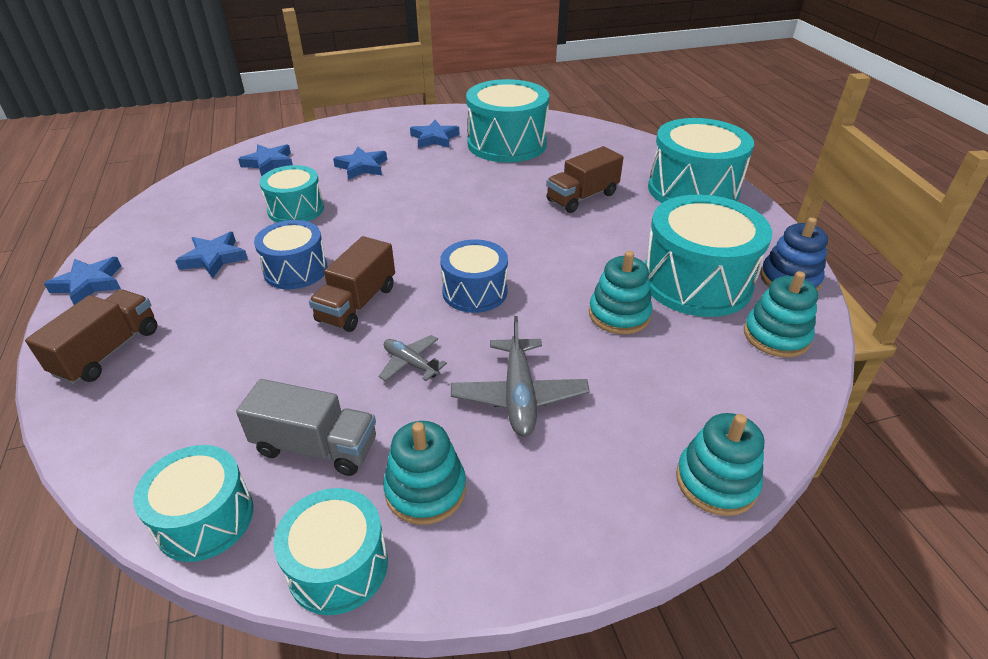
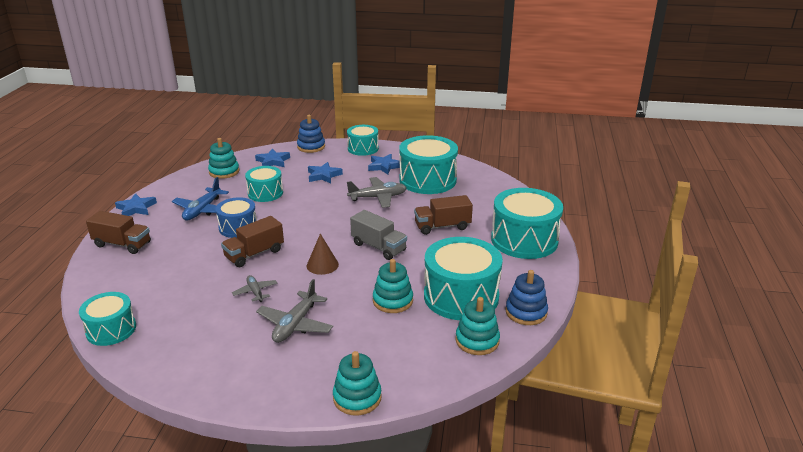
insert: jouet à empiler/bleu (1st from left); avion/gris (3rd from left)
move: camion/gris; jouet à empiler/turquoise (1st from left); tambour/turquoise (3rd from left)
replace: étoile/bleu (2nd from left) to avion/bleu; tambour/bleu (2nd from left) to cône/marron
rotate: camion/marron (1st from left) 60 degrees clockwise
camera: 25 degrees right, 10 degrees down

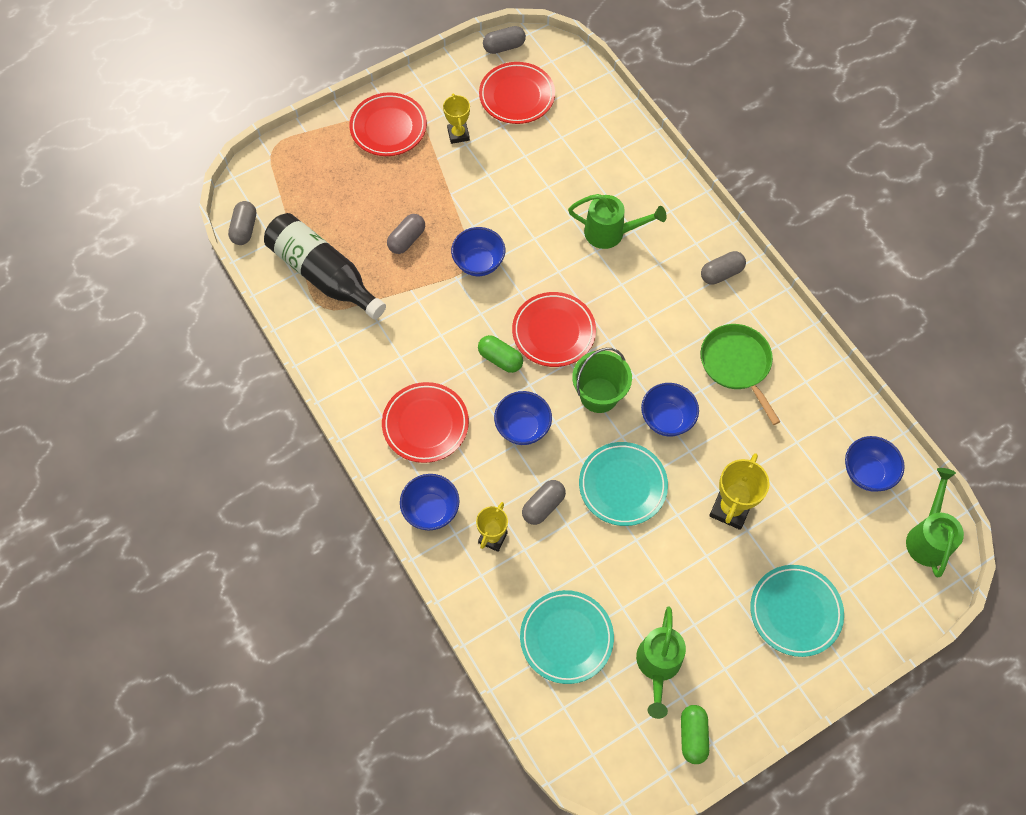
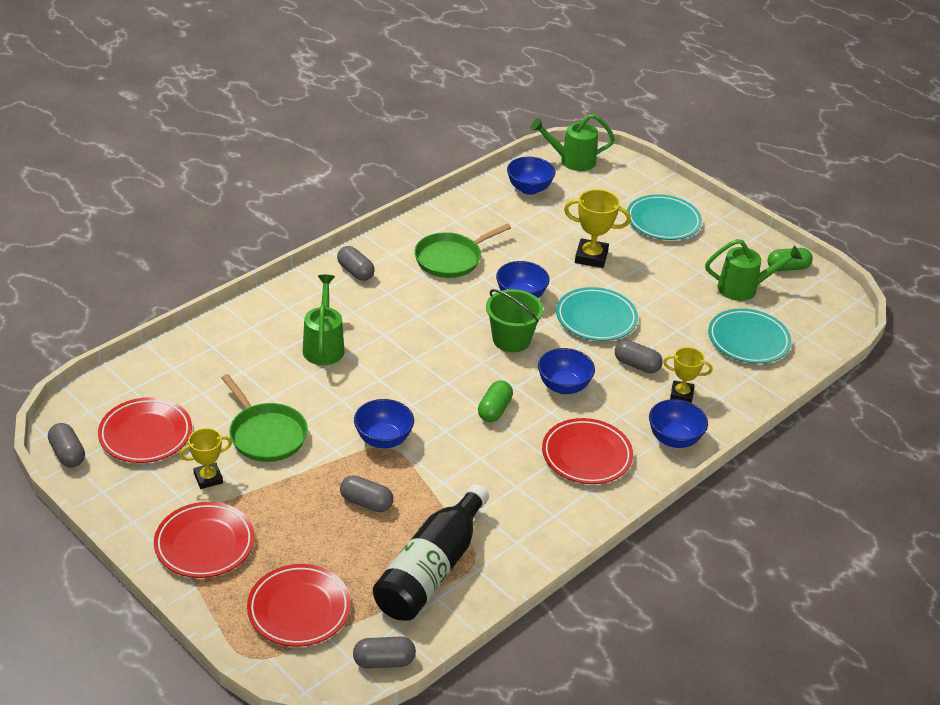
insert: poêle/vert (1st from left)
move: assiette/rouge (4th from left in the first image) to assiette/rouge (3rd from left)
camera: 105 degrees left, 25 degrees down

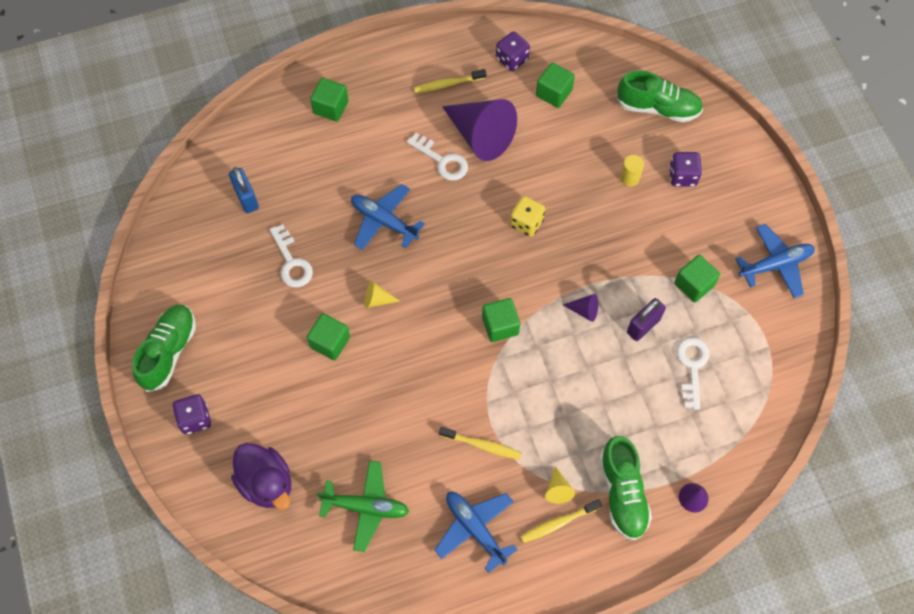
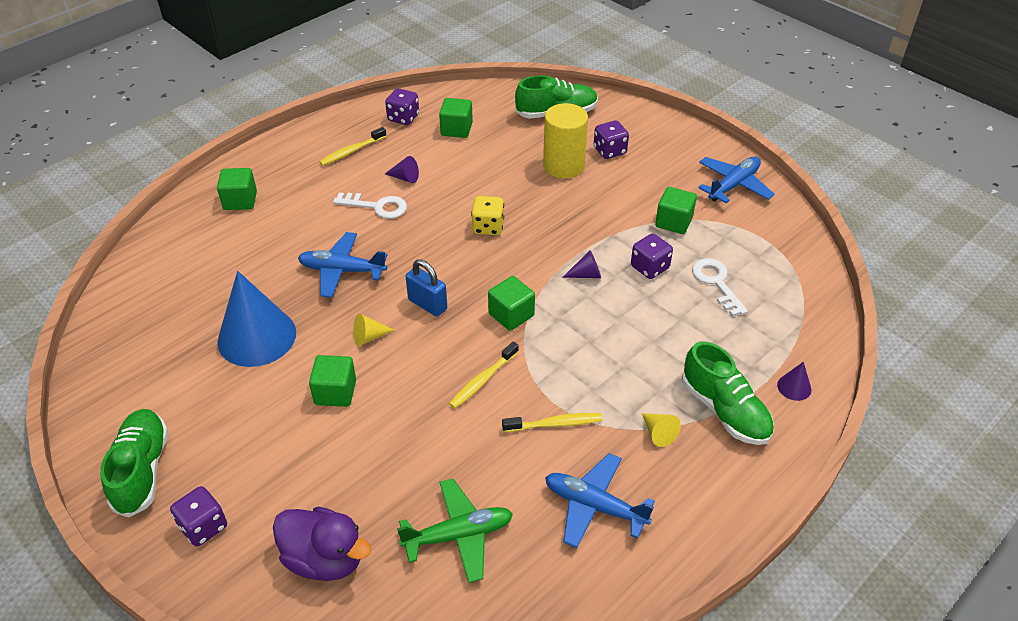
move: cadenas/bleu; brosse à dents/jaune (3rd from left in the first image) to brosse à dents/jaune (2nd from left)
replace: clé/blanc (1st from left) to cône/bleu; cadenas/violet to dé/violet (4th from left)
resize: cône/violet (1st from left) x0.41; cylindre/jaune x2.07
camera: 25 degrees left, 20 degrees down

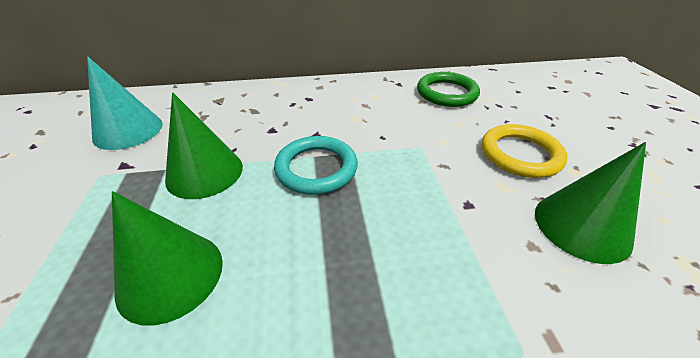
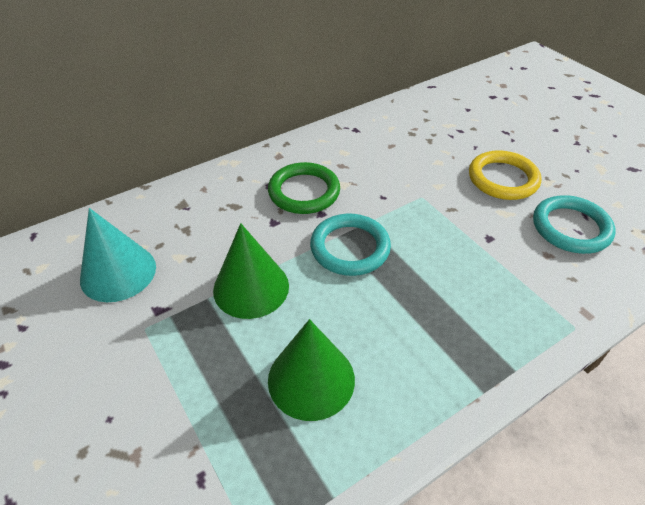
move: anneau/vert
replace: cône/vert (3rd from left) to anneau/turquoise (2nd from left)
camera: 25 degrees left, 5 degrees up

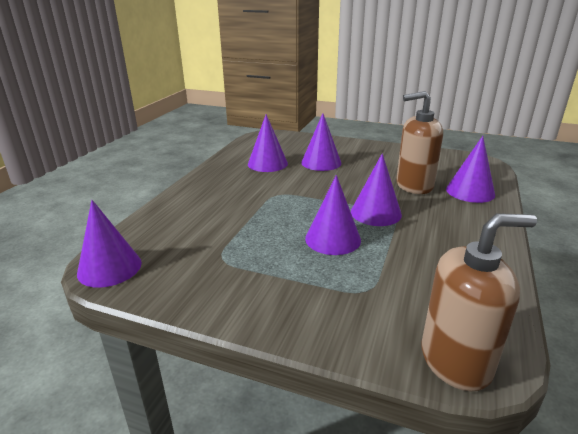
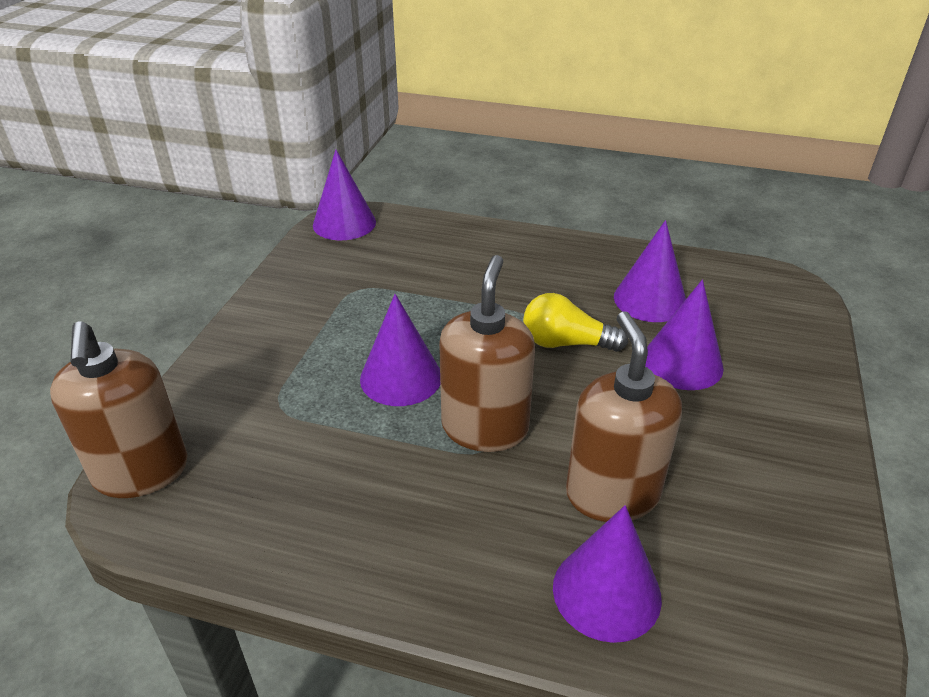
insert: ampoule/jaune
replace: cône/violet (5th from left) to distributeur de savon/marron (2nd from left)
camera: 85 degrees right, 10 degrees up

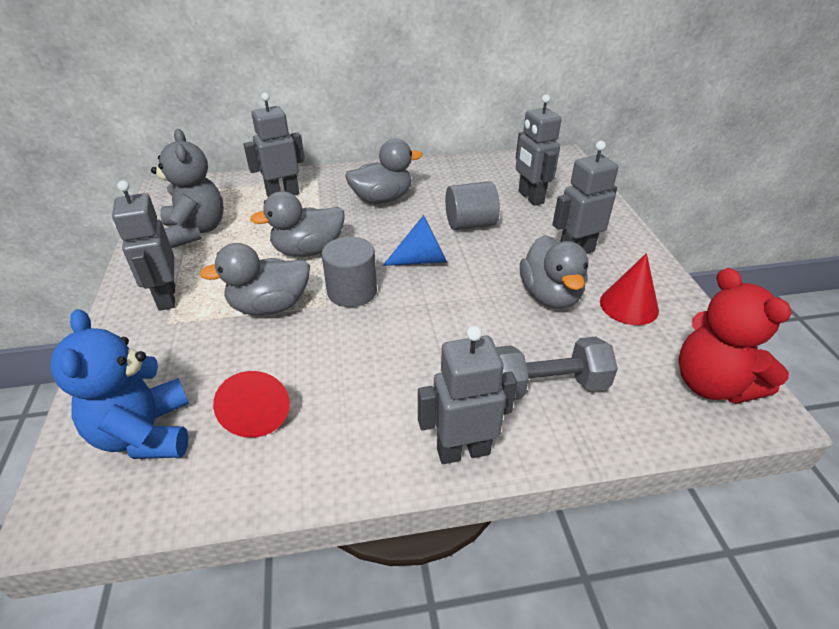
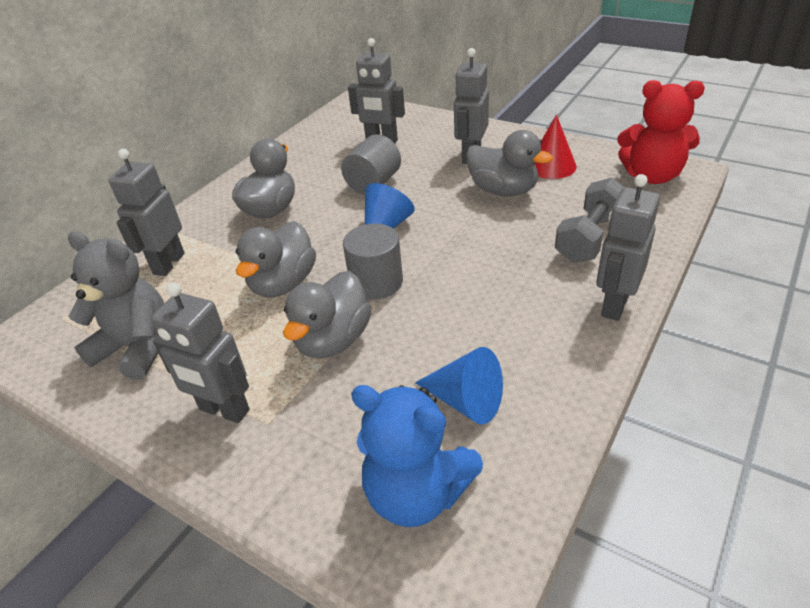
recolor: cône/rouge (1st from left) to cône/bleu (2nd from left)
camera: 45 degrees left, 0 degrees up

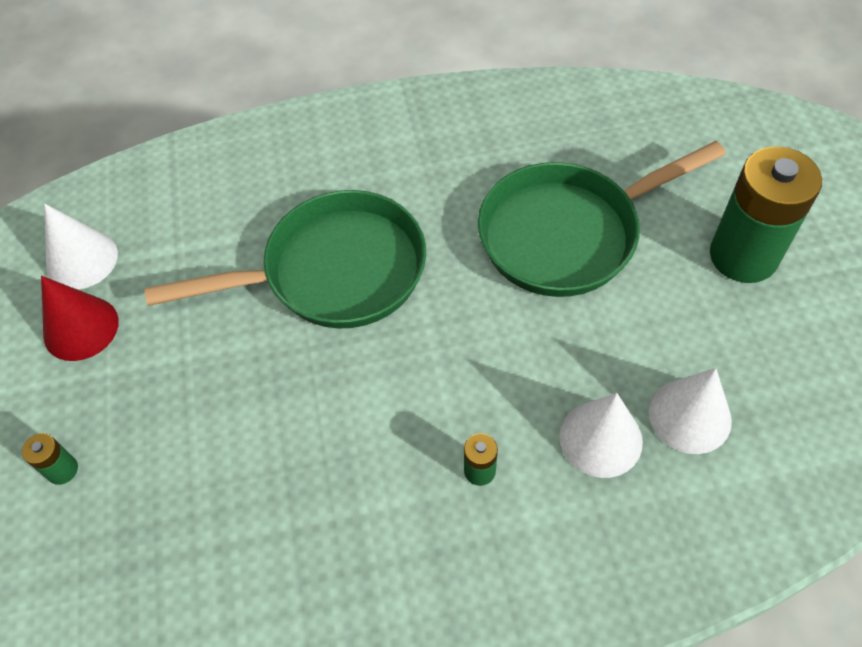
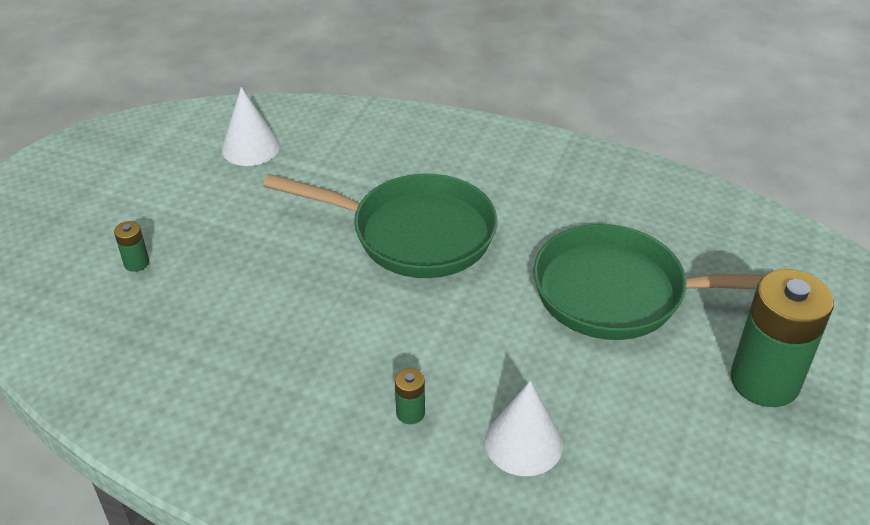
delete: cône/rouge; cône/blanc (3rd from left)
camera: 30 degrees right, 15 degrees down

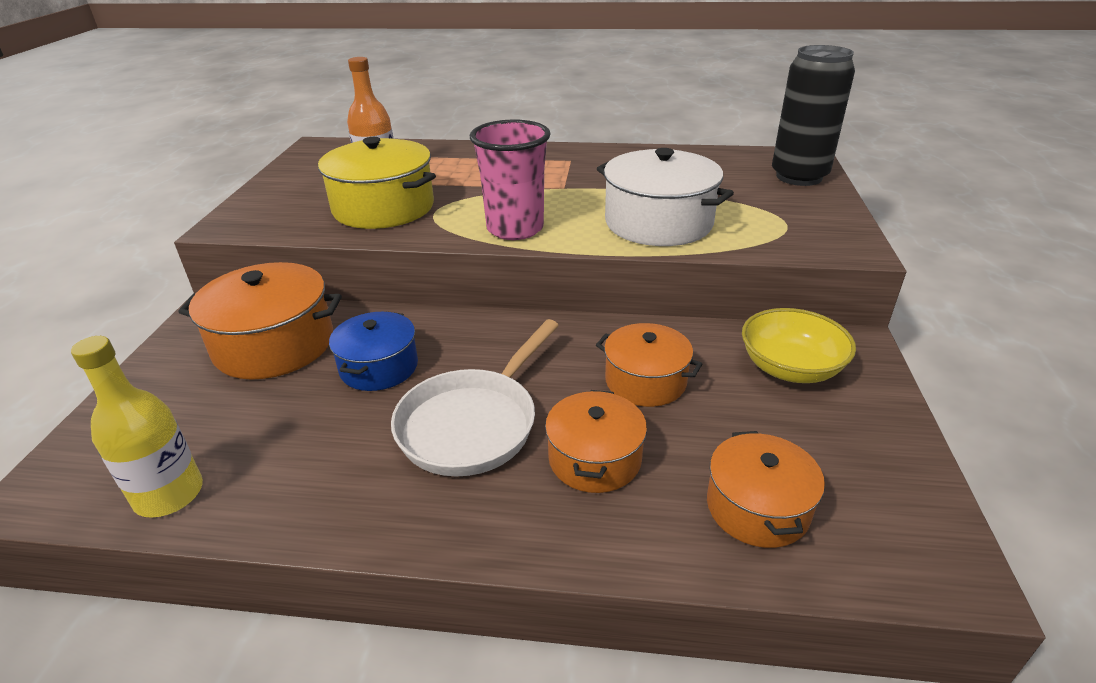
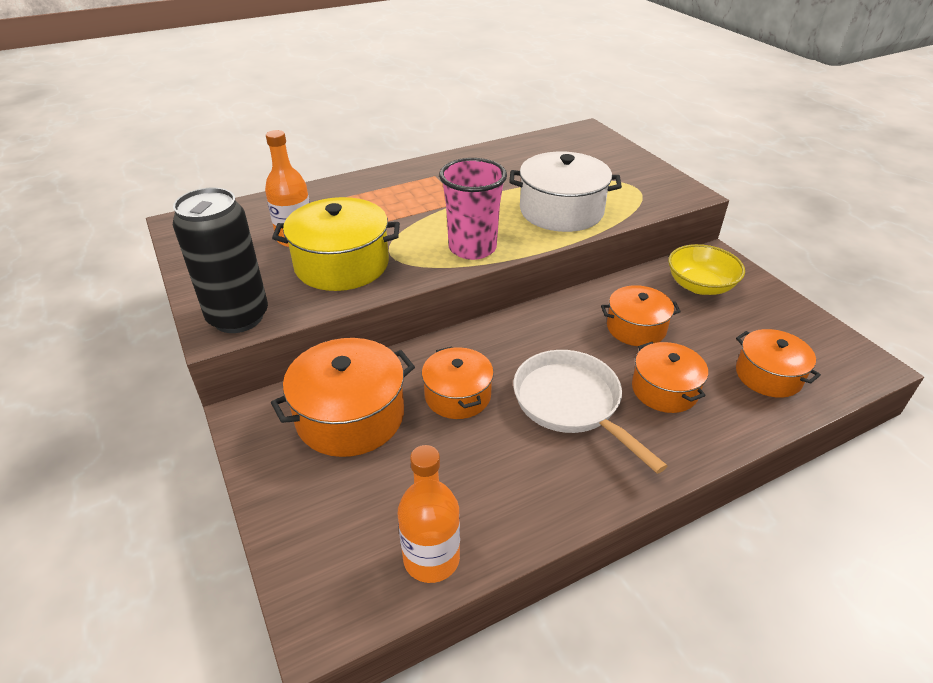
move: canette/noir
recolor: marmite/bleu to marmite/orange (2nd from left); bouteille/jaune to bouteille/orange (2nd from left)
rotate: poêle/blanc 150 degrees clockwise
camera: 35 degrees left, 5 degrees up

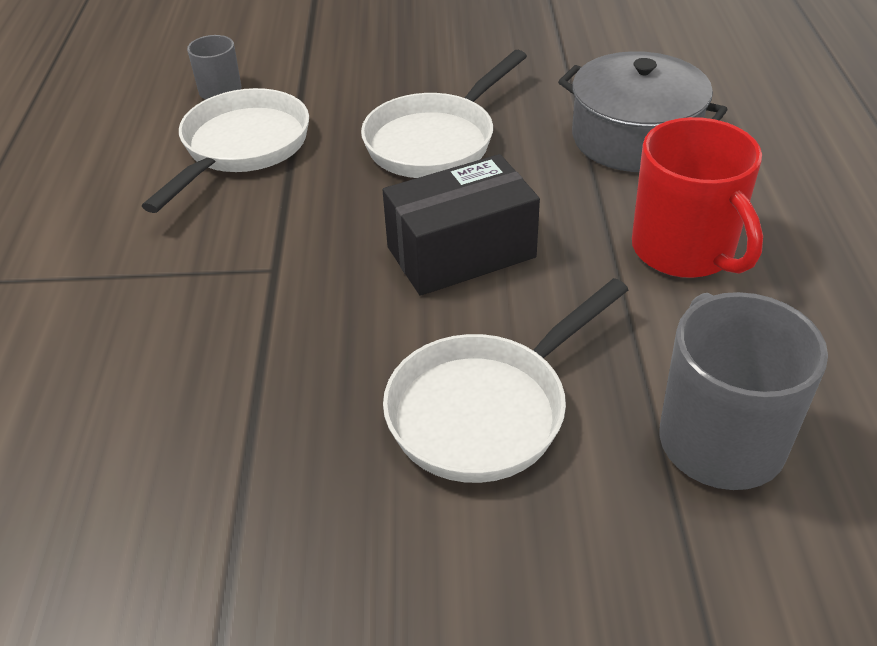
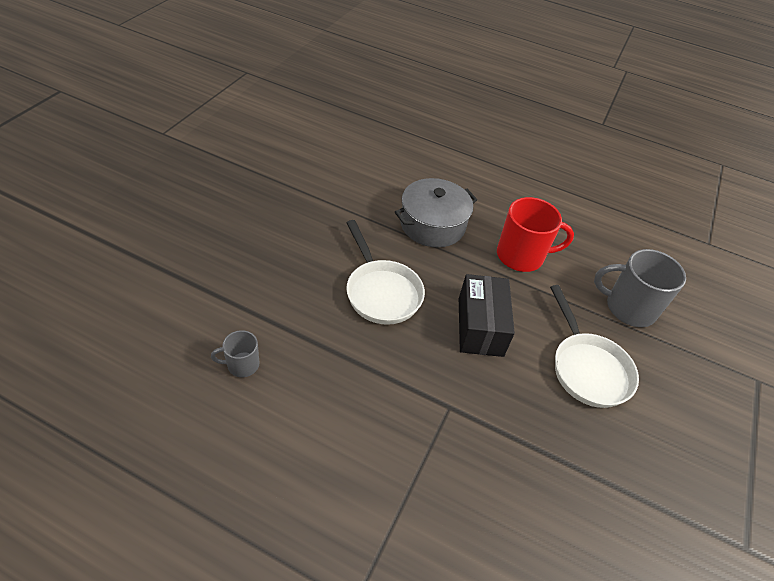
delete: poêle/blanc (1st from left)
camera: 70 degrees left, 5 degrees up

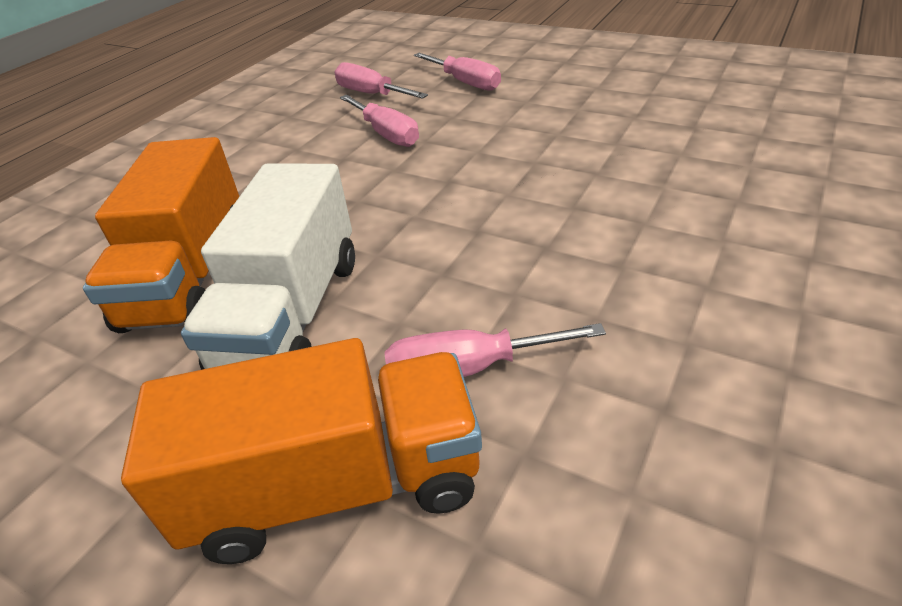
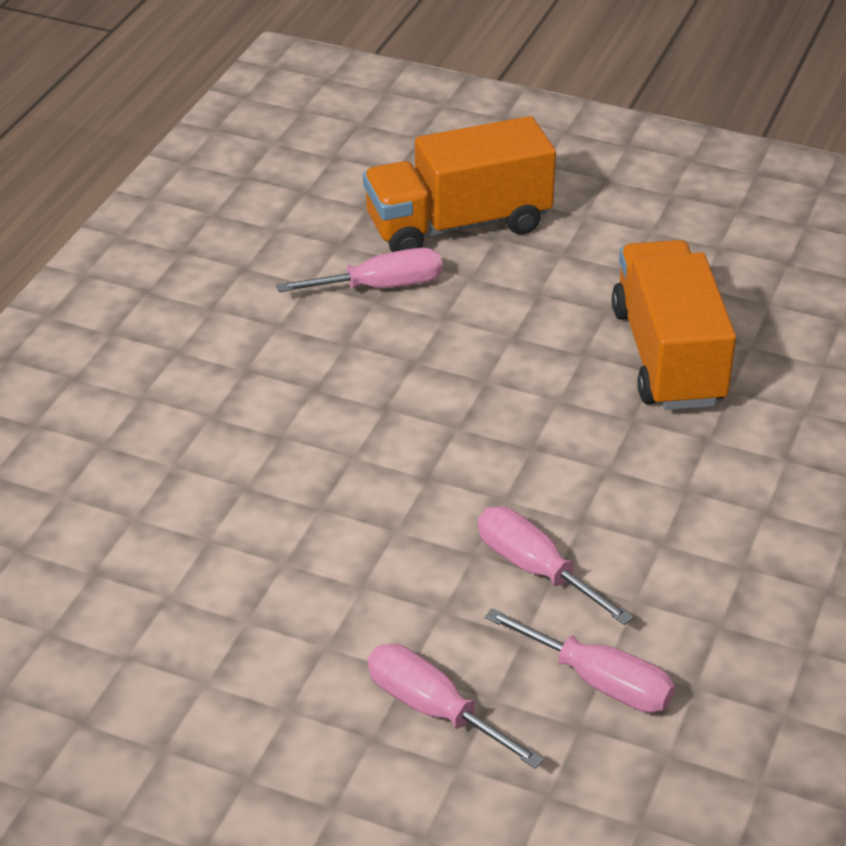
delete: camion/blanc
camera: 170 degrees right, 0 degrees up

